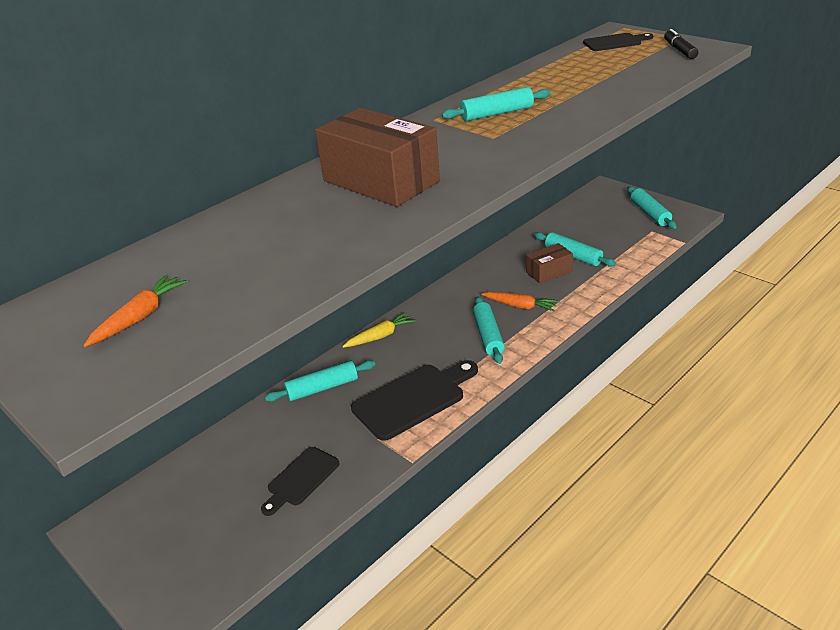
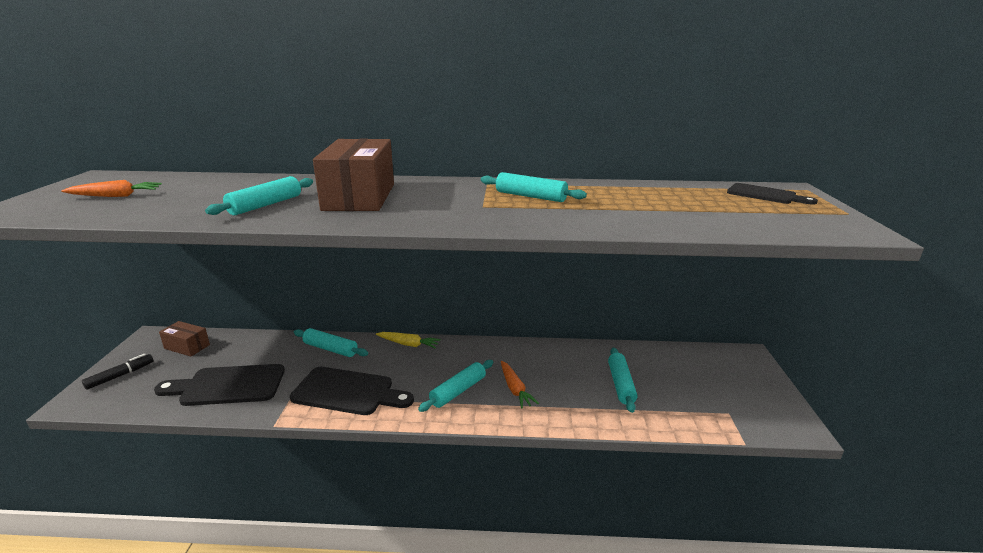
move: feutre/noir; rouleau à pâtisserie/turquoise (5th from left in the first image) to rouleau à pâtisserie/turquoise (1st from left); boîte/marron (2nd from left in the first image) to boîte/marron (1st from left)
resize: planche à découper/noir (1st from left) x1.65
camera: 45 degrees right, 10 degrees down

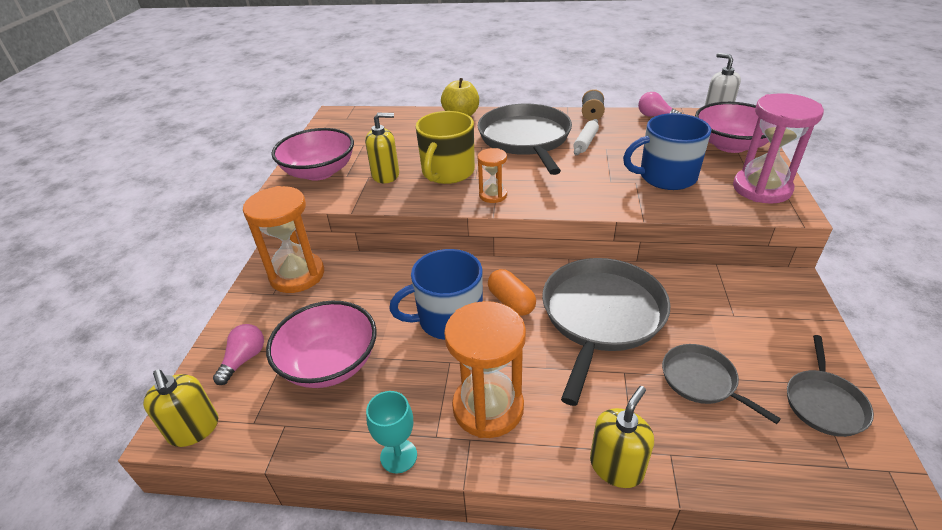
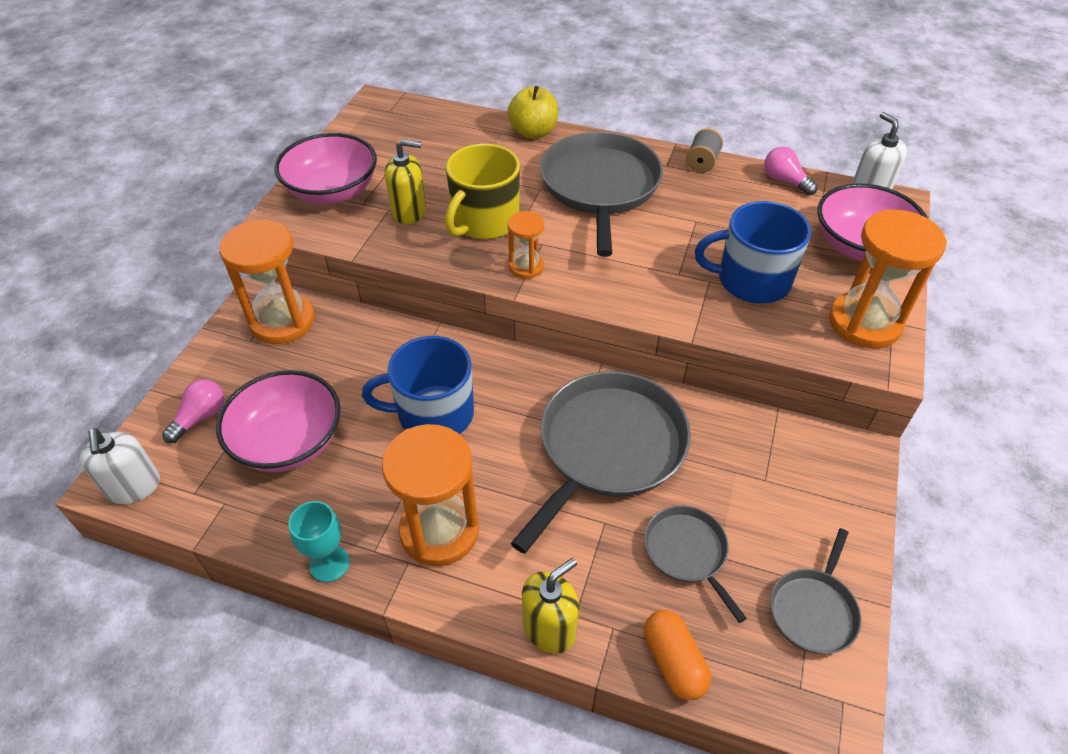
delete: rouleau à pâtisserie/blanc
move: gélule/orange
recolor: sablier/rose to sablier/orange (4th from left); distributeur de savon/jaune (1st from left) to distributeur de savon/blanc (1st from left)
camera: 10 degrees right, 10 degrees up

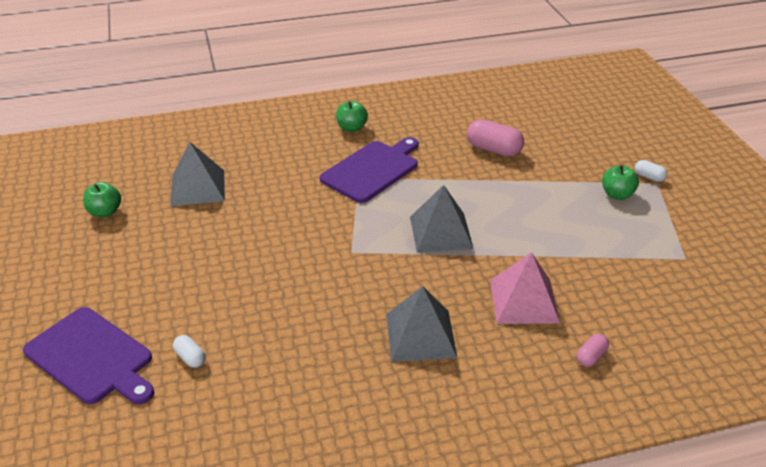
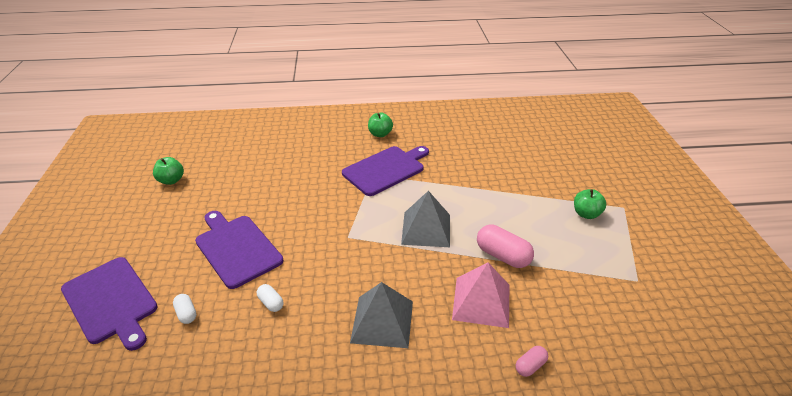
delete: pyramide/gris (1st from left)
insert: planche à découper/violet (2nd from left)
move: gélule/rose (1st from left); gélule/blanc (2nd from left)
camera: 10 degrees right, 0 degrees up

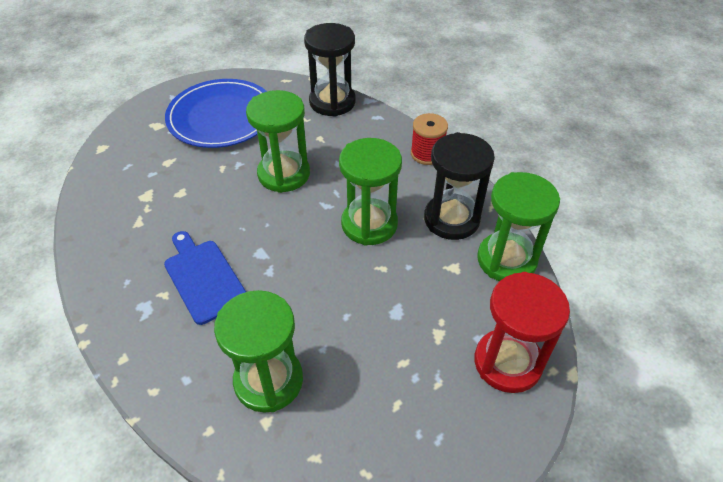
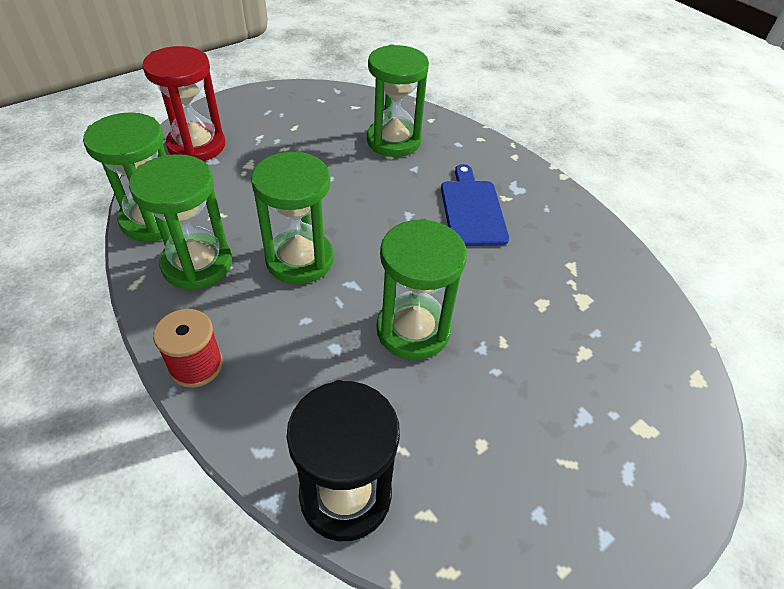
delete: assiette/bleu
recolor: sablier/noir (2nd from left) to sablier/vert (2nd from left)
rotate: planche à découper/bleu 150 degrees counterclockwise
camera: 175 degrees right, 0 degrees up

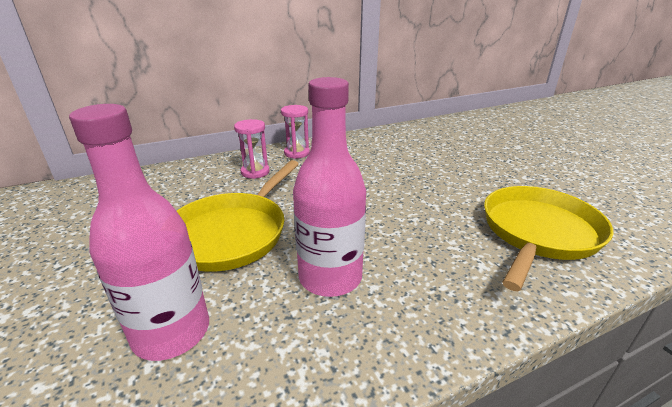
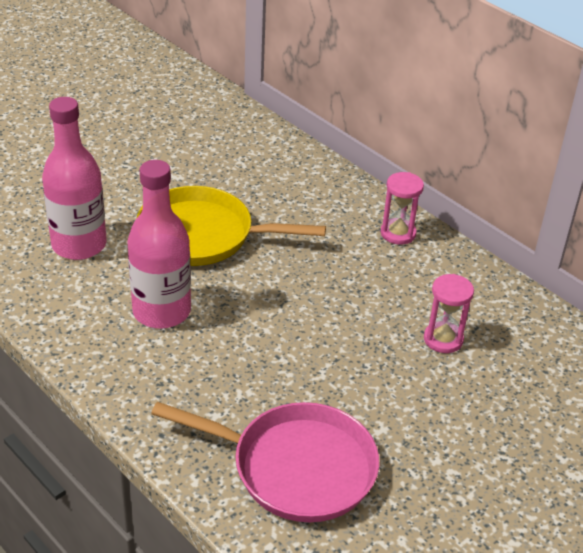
move: sablier/rose (1st from left in the first image) to sablier/rose (2nd from left)
recolor: poêle/jaune (2nd from left) to poêle/rose
camera: 70 degrees right, 10 degrees up

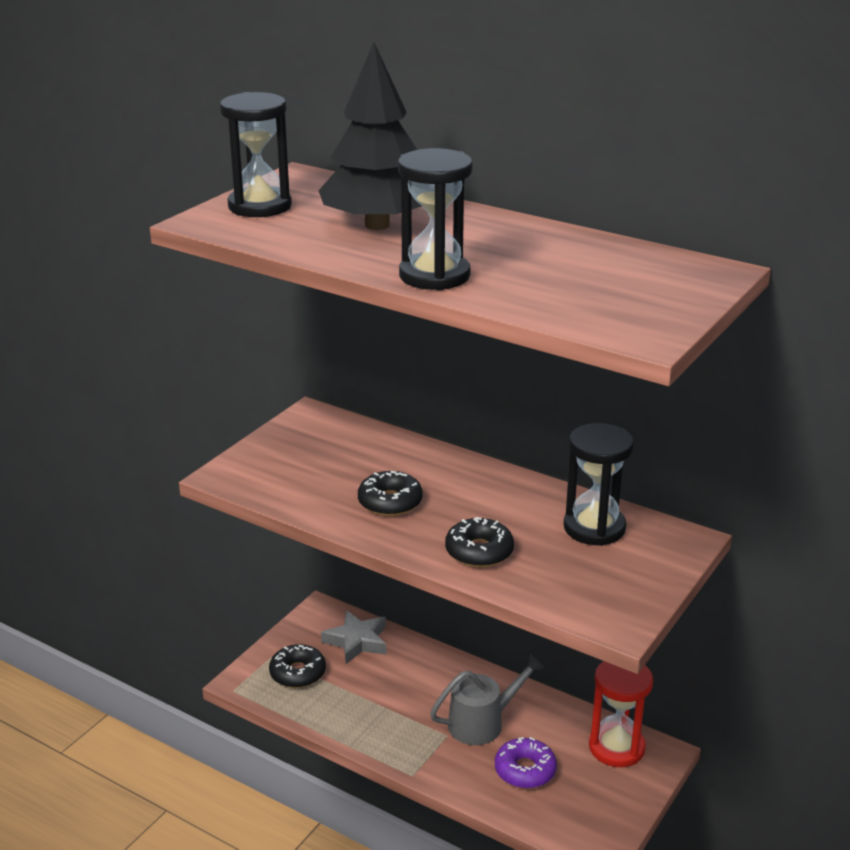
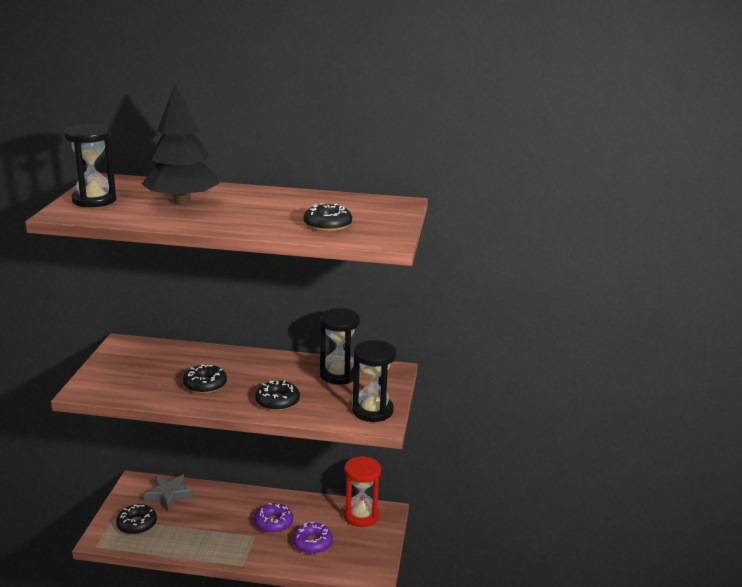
insert: beignet/noir (4th from left)
move: sablier/noir (2nd from left in the first image) to sablier/noir (3rd from left)
replace: arrosoir/gris to beignet/violet (1st from left)
camera: 25 degrees left, 5 degrees down

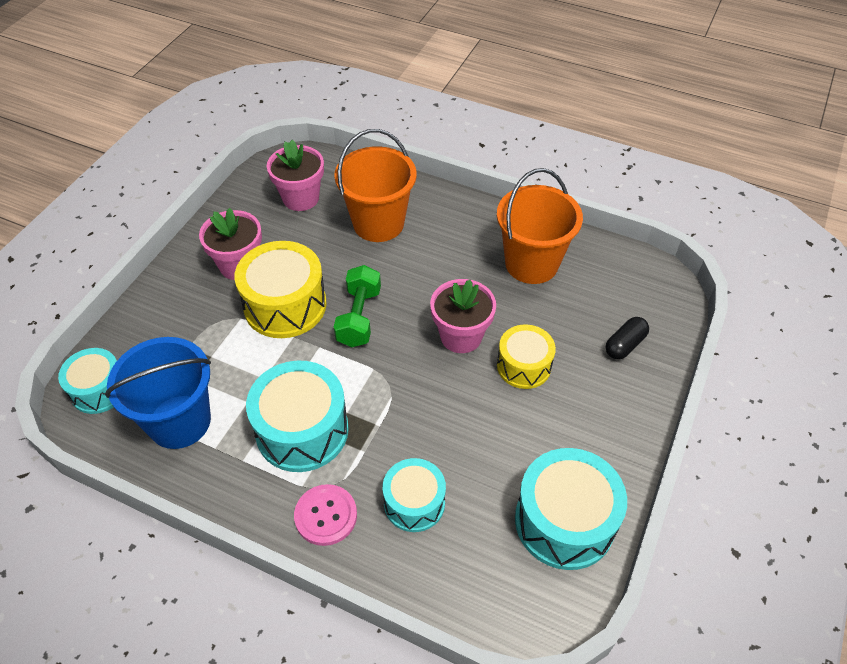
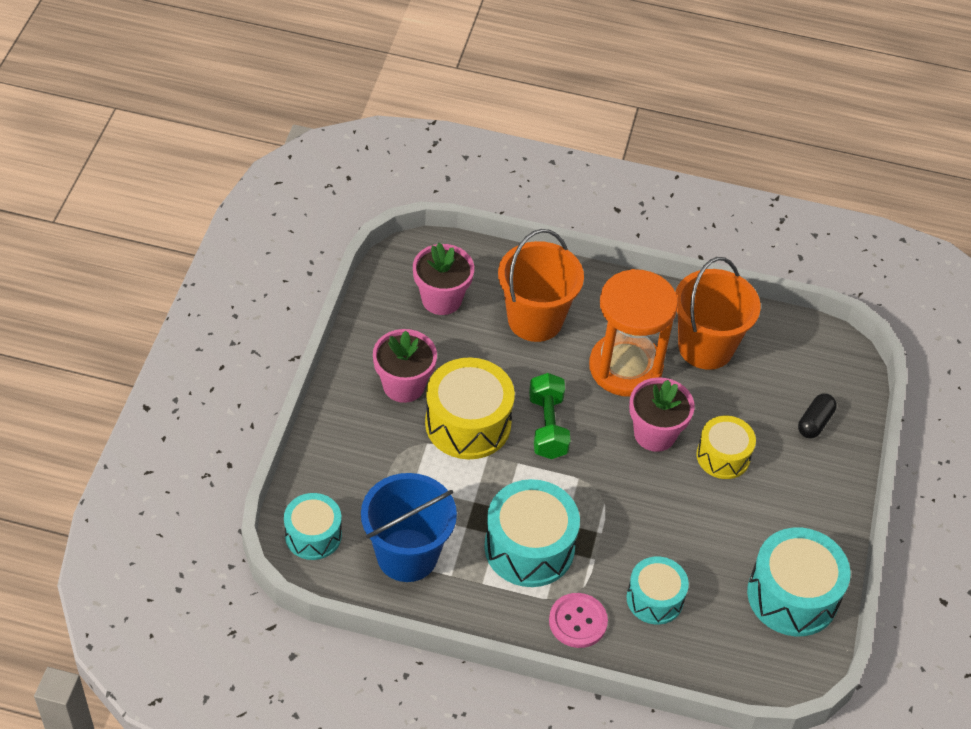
insert: sablier/orange
camera: 15 degrees left, 0 degrees up

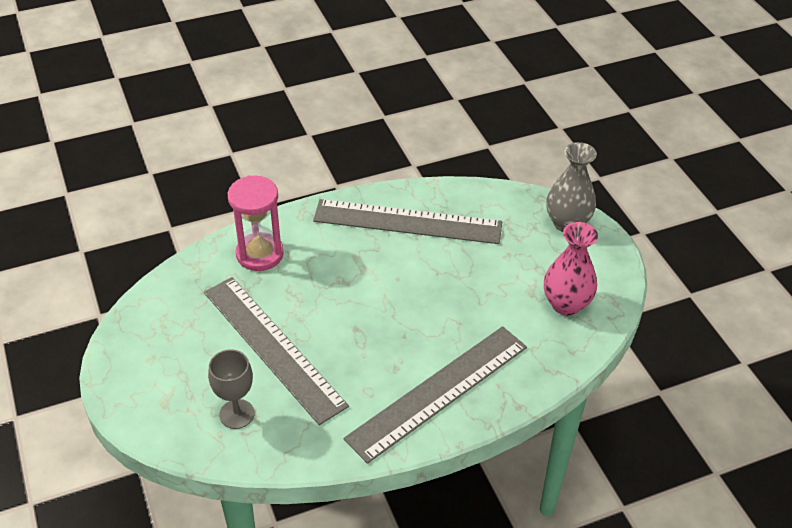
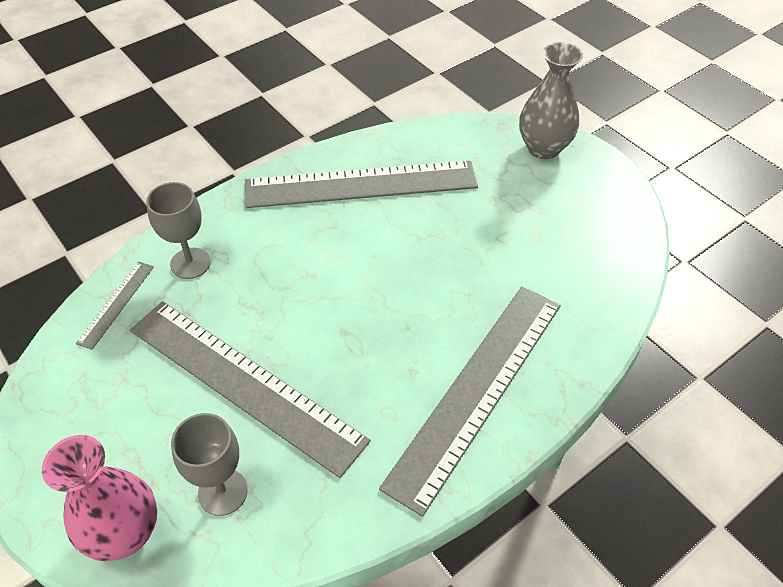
insert: règle/gris (1st from left)
move: vase/rose
replace: sablier/rose to verre à pied/gris (1st from left)
camera: 15 degrees left, 5 degrees up

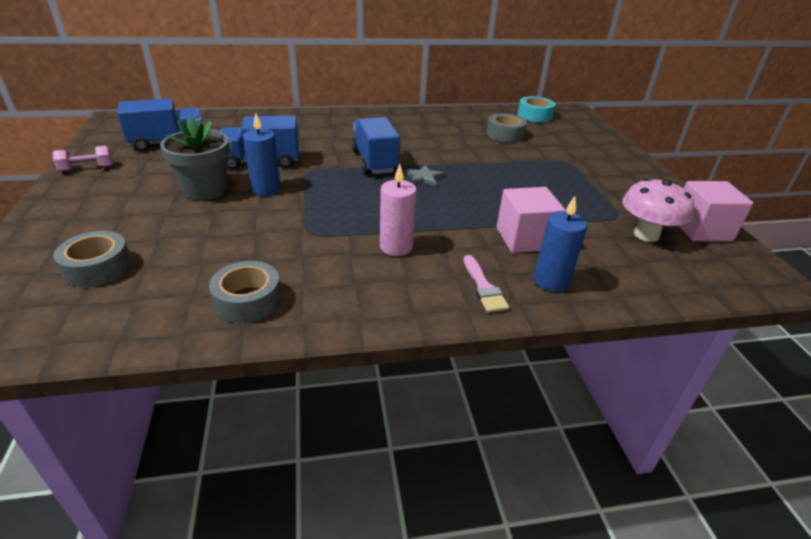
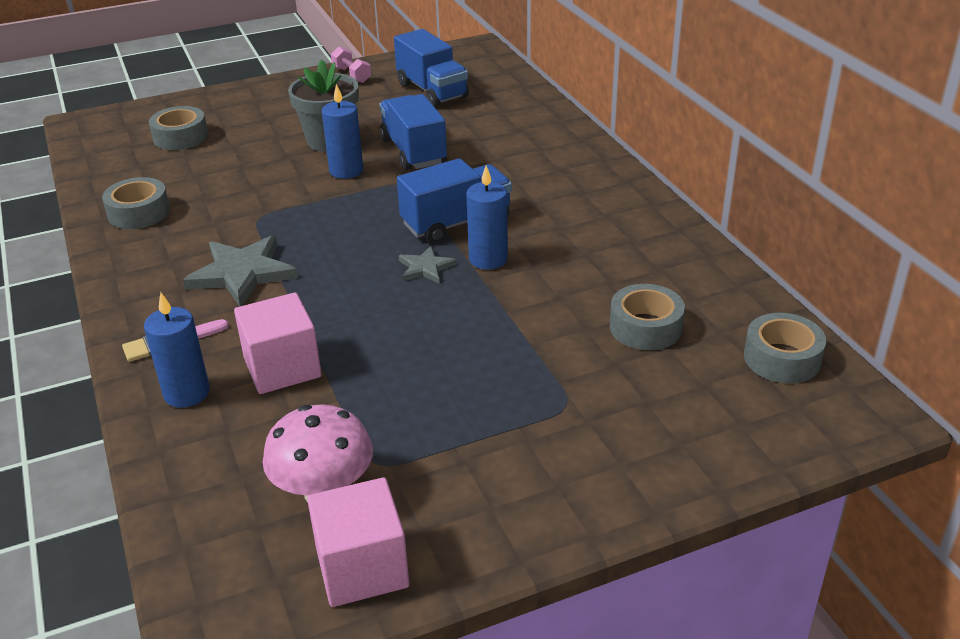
insert: bougie/bleu (3rd from left)
replace: bougie/rose to étoile/gris (1st from left)
recolor: ruban adhésif/turquoise to ruban adhésif/gris (4th from left)
camera: 80 degrees right, 0 degrees up

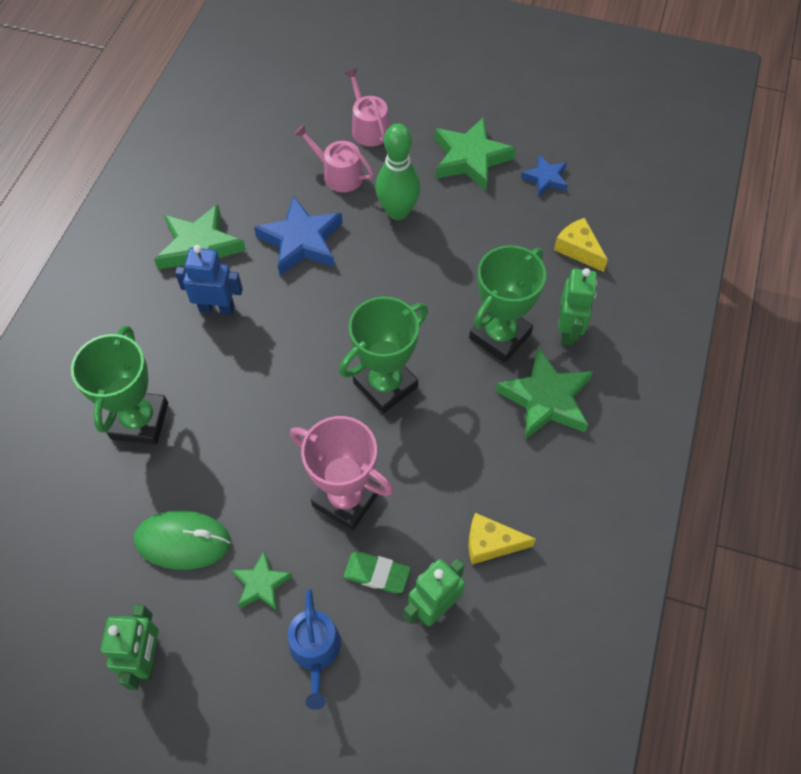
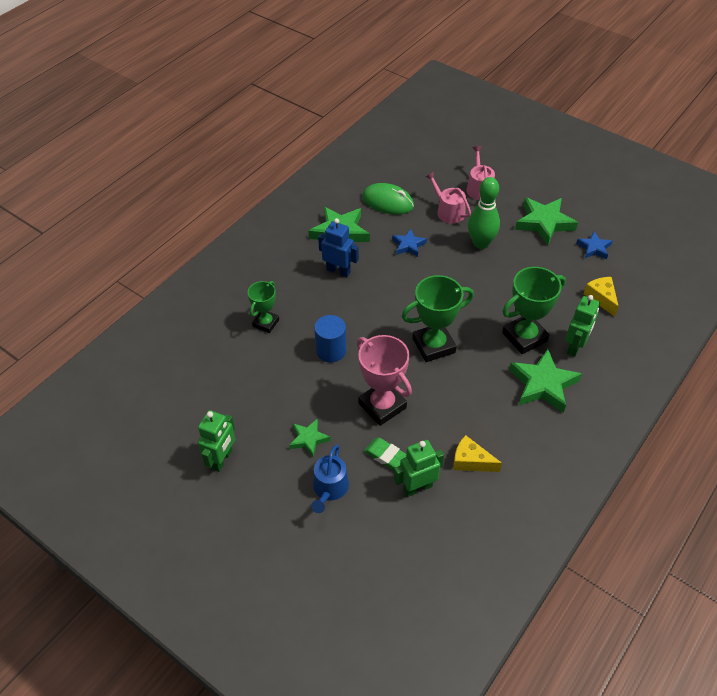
insert: cylindre/bleu
move: souris/vert
resize: étoile/bleu (1st from left) x0.56; trophée/vert (1st from left) x0.61
camera: 20 degrees right, 10 degrees down

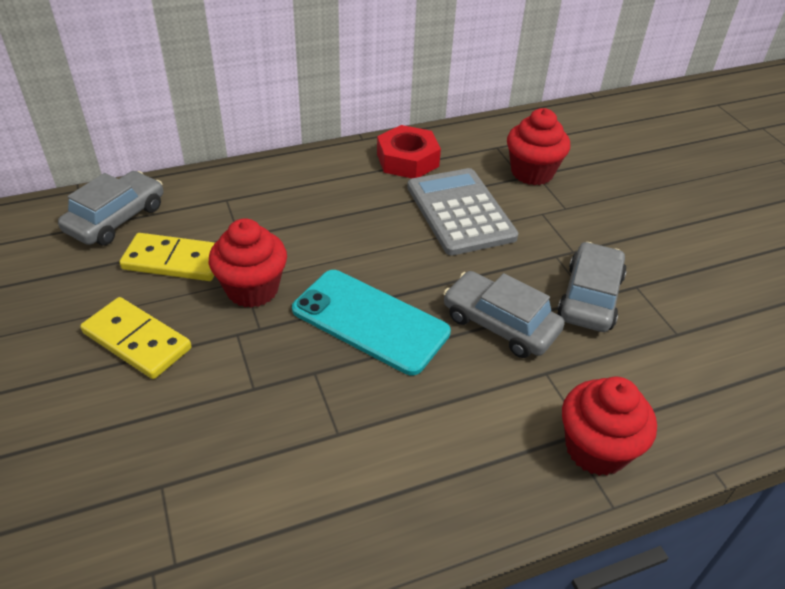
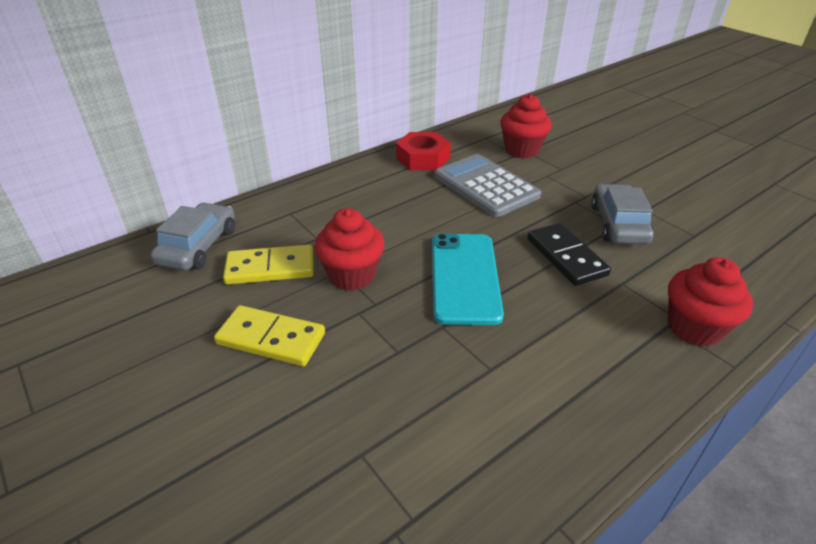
replace: voiture/gris (2nd from left) to domino/noir
rotate: téléphone/turquoise 75 degrees clockwise
camera: 15 degrees left, 5 degrees down

